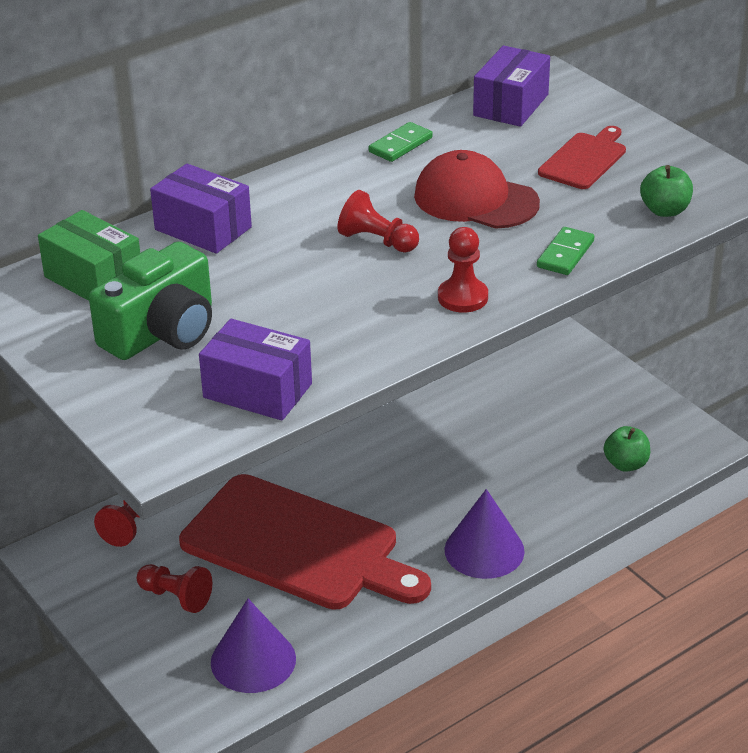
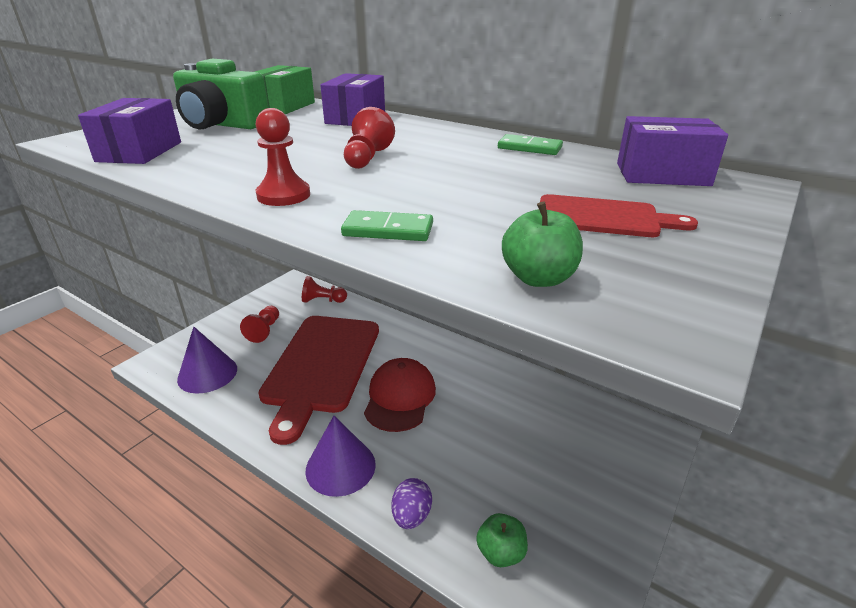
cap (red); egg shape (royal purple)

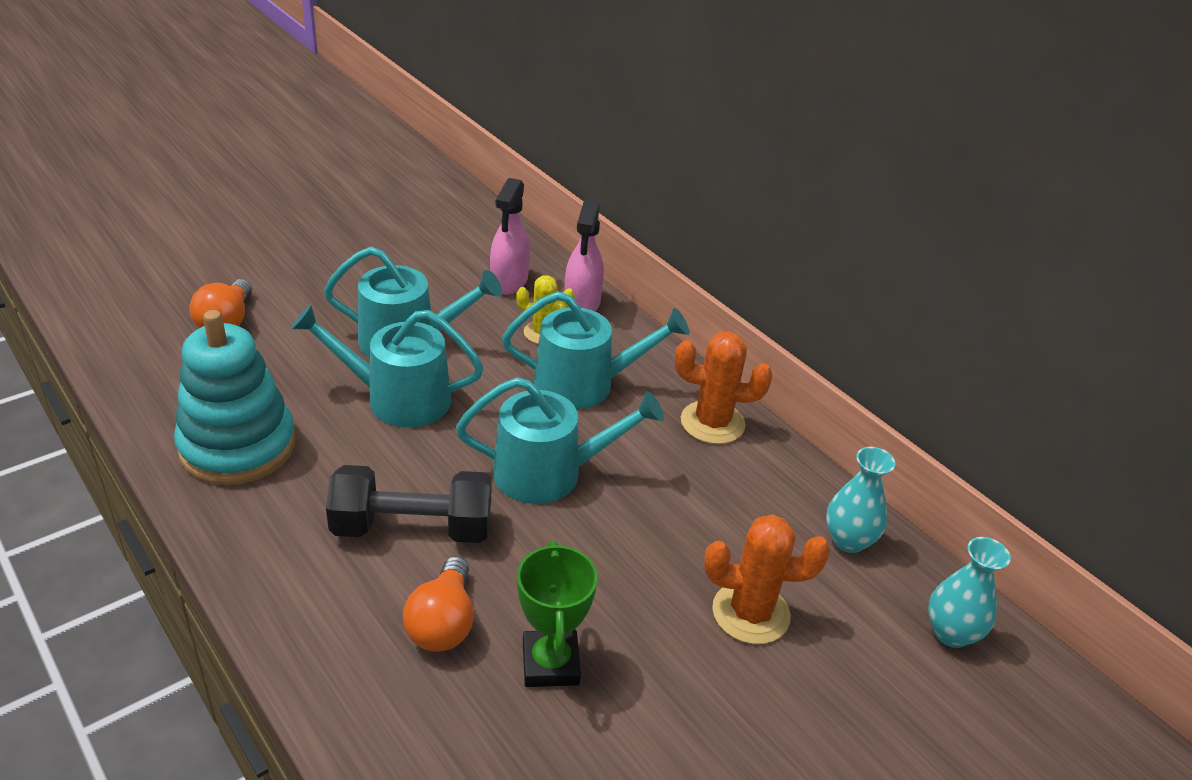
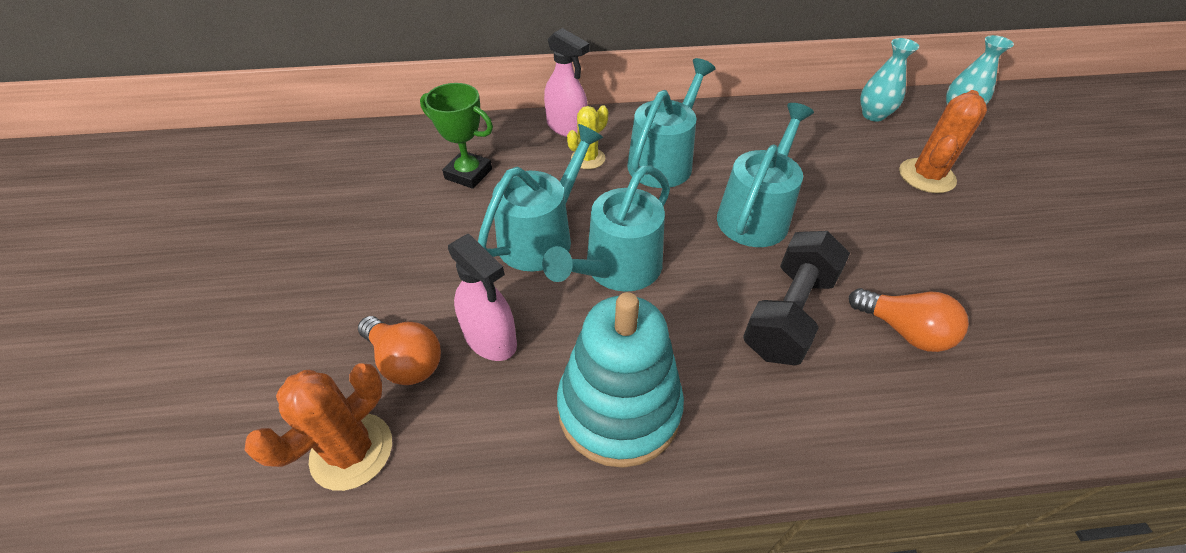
prickly plant (bright orange) (1st from left); award cup (leaf-green); spray cleaner (pink) (1st from left)

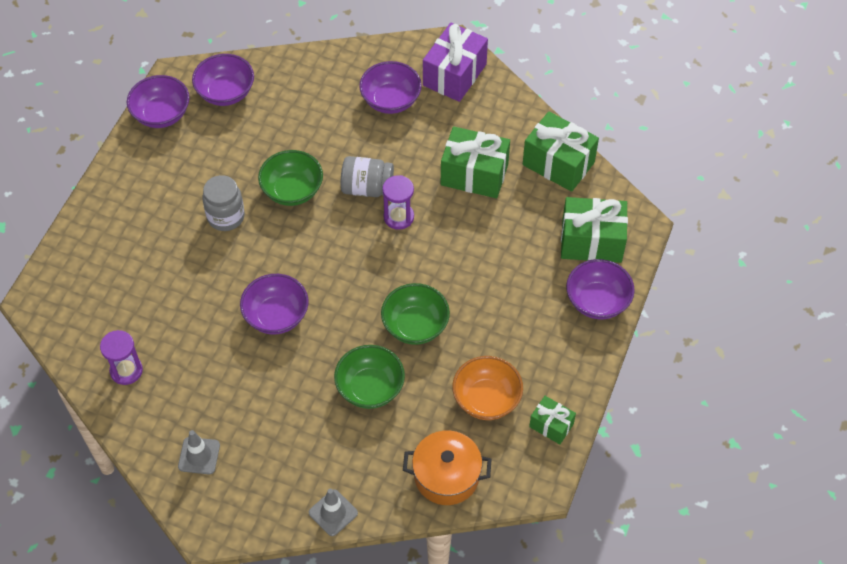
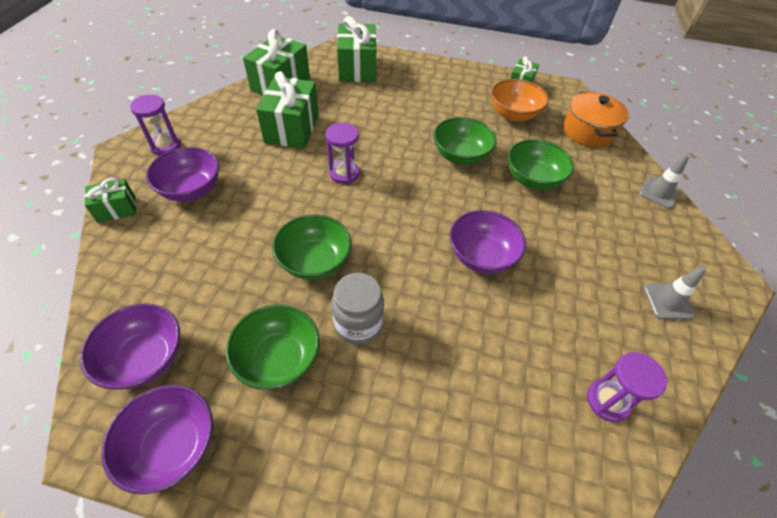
present (leaf-green) (1st from left); sand timer (royal purple) (1st from left); bowl (leaf-green) (1st from left); jar (grey) (2nd from left in the first image); bowl (royal purple) (5th from left in the first image)

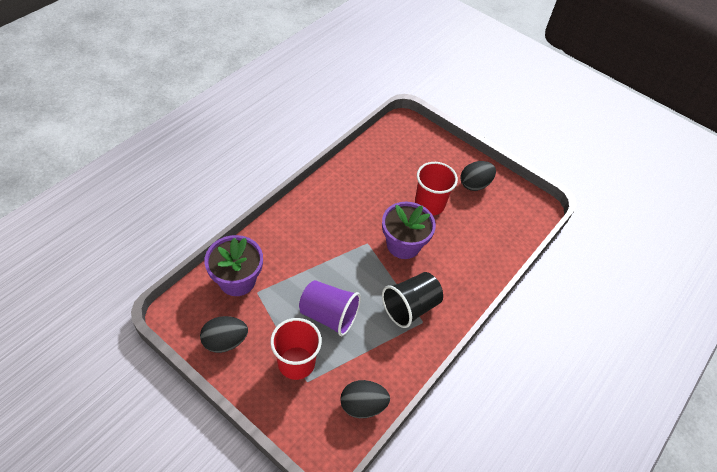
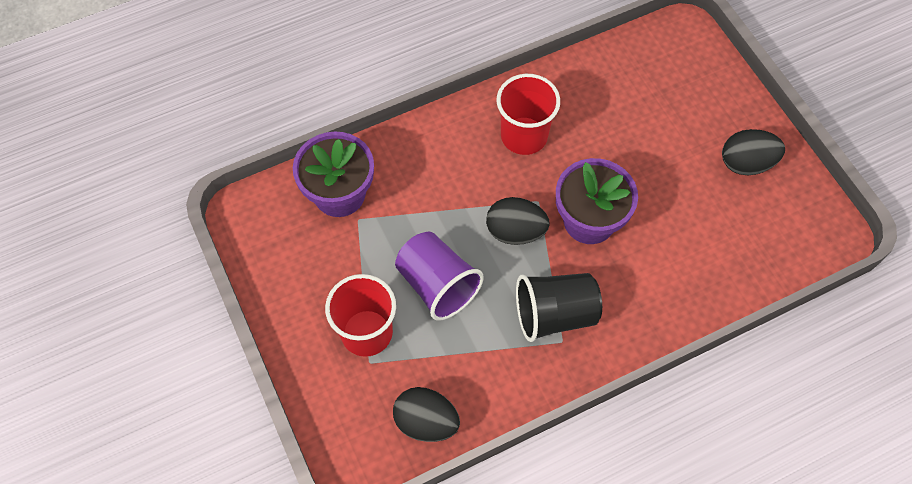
egg shape (ebony) (2nd from left); beaker (red) (2nd from left)

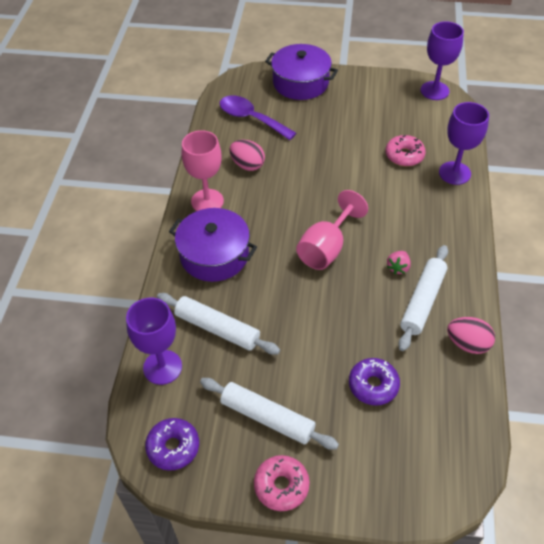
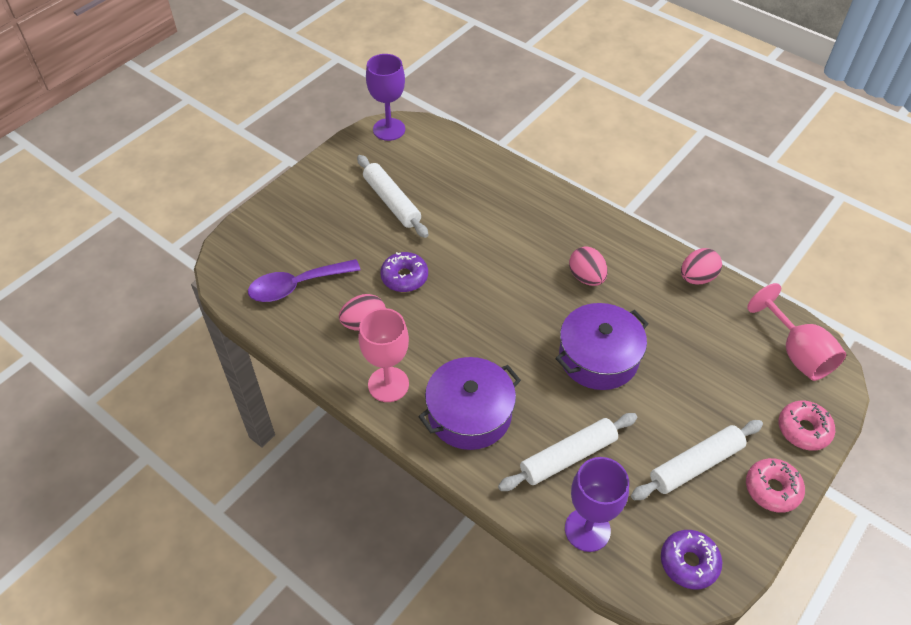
pastry roller (pure white) (1st from left); glazed donut (royal purple) (1st from left); pot (royal purple) (2nd from left); egg shape (pink) (2nd from left); goblet (pink) (2nd from left); glazed donut (pink) (2nd from left); goblet (royal purple) (3rd from left in the first image)

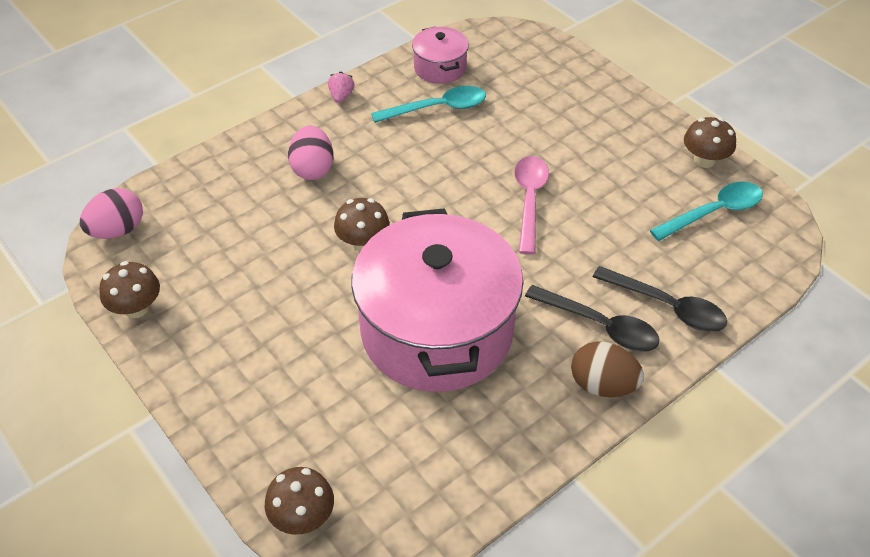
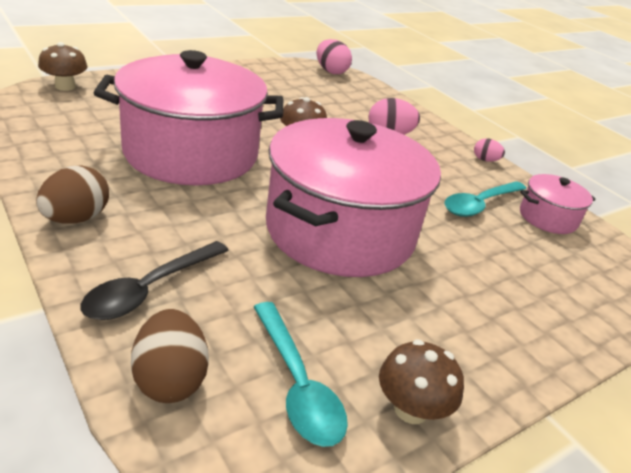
egg shape (russet) (2nd from left); pot (pink) (2nd from left); tablespoon (turquoise) (2nd from left); egg shape (pink) (3rd from left); fungus (russet) (1st from left in the first image); tablespoon (ebony) (1st from left in the first image)

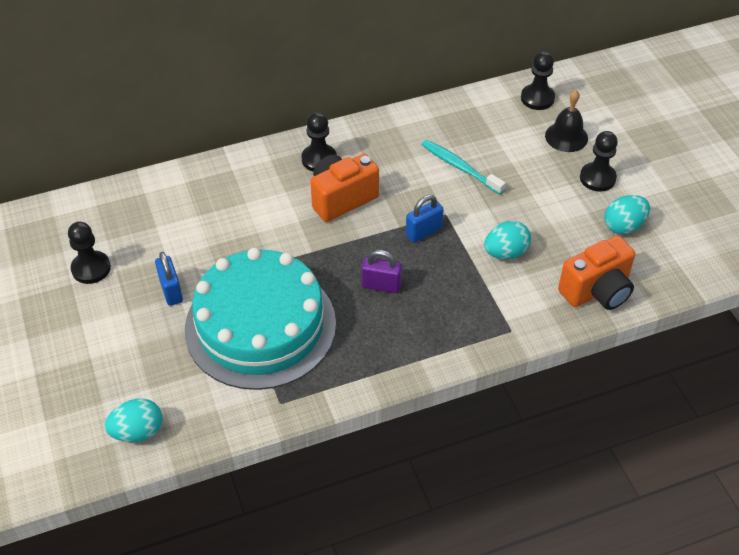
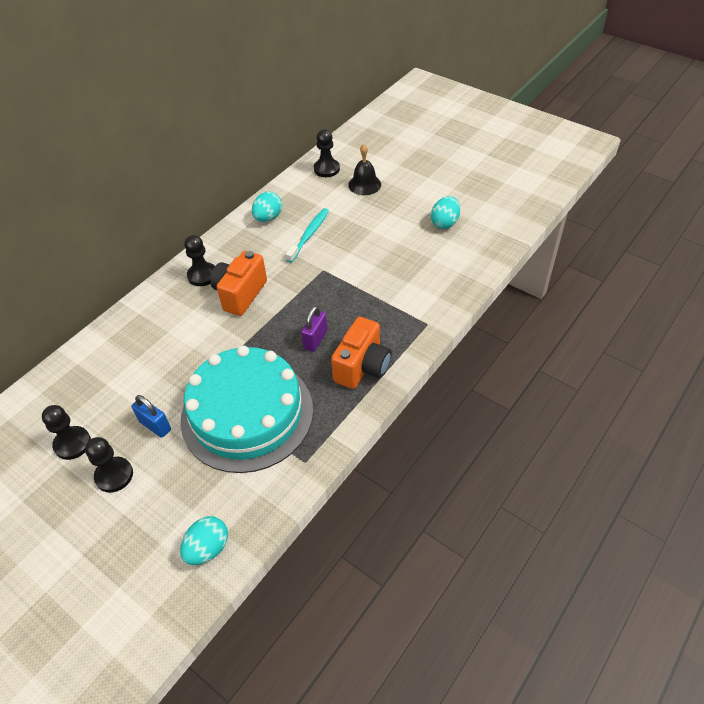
pawn (ebony) (2nd from left); egg shape (turquoise) (2nd from left); toothbrush (turquoise); padlock (royal purple); compact camera (bright orange) (2nd from left); padlock (blue) (2nd from left in the first image)

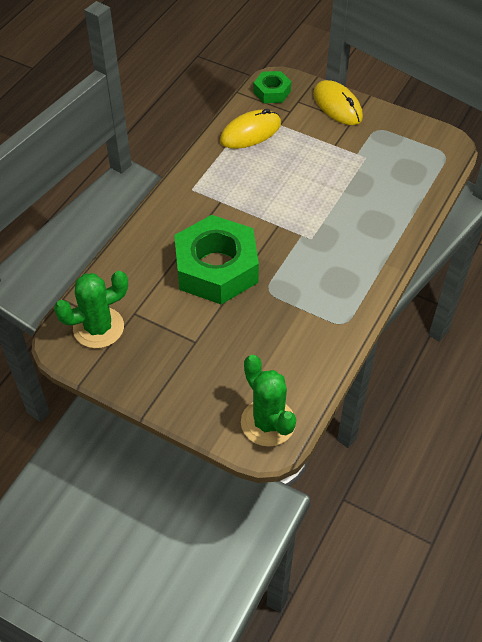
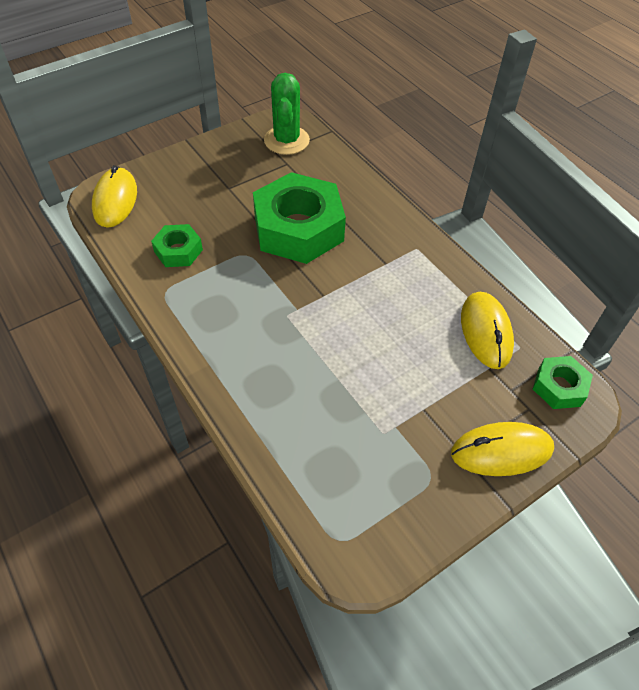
mouse (bright yellow) (1st from left); hexagon nut (leaf-green) (1st from left)

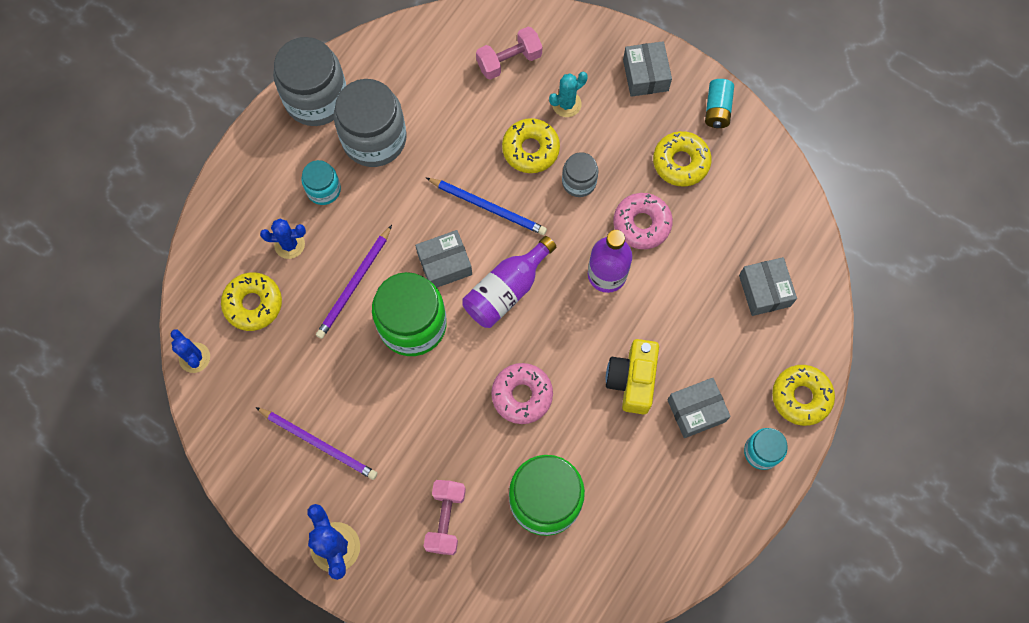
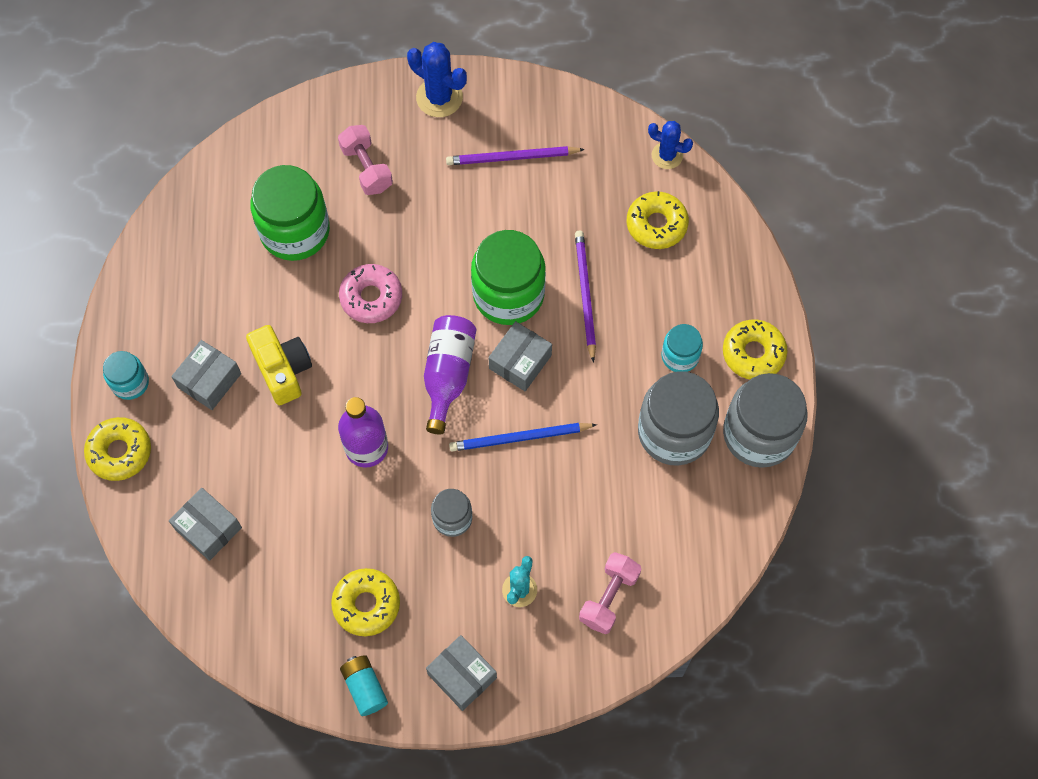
glazed donut (bright yellow) (4th from left); prickly plant (blue) (2nd from left in the first image); glazed donut (pink) (2nd from left in the first image)

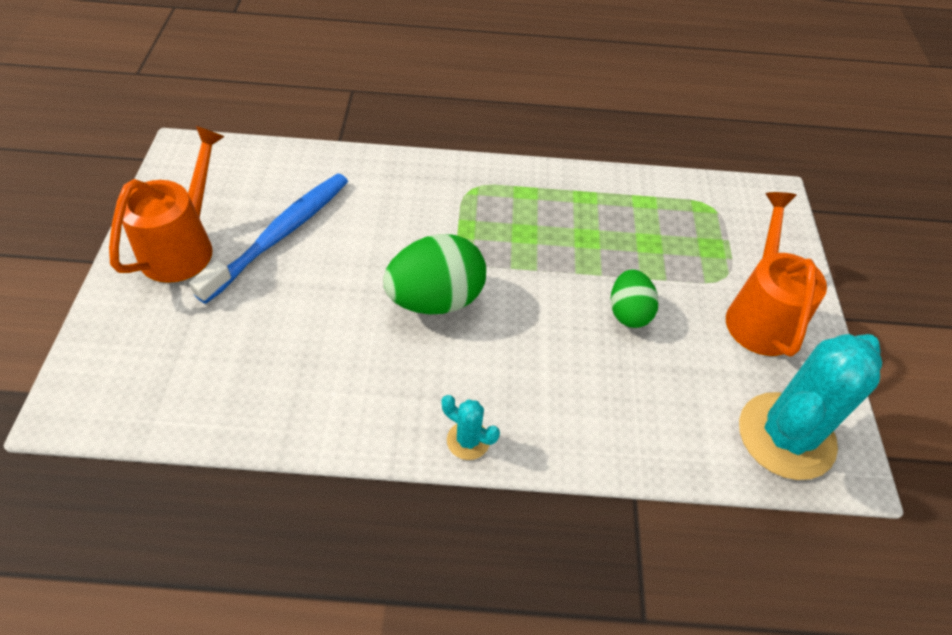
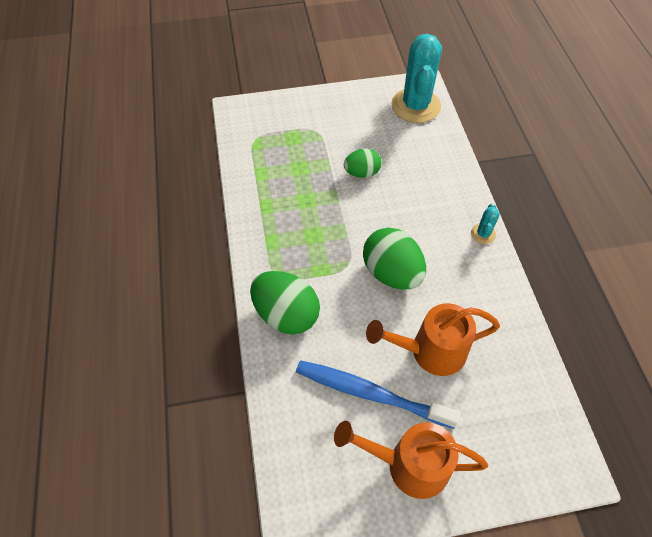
egg shape (leaf-green) (1st from left); sprinkling can (bright orange) (2nd from left); prickly plant (turquoise) (1st from left)

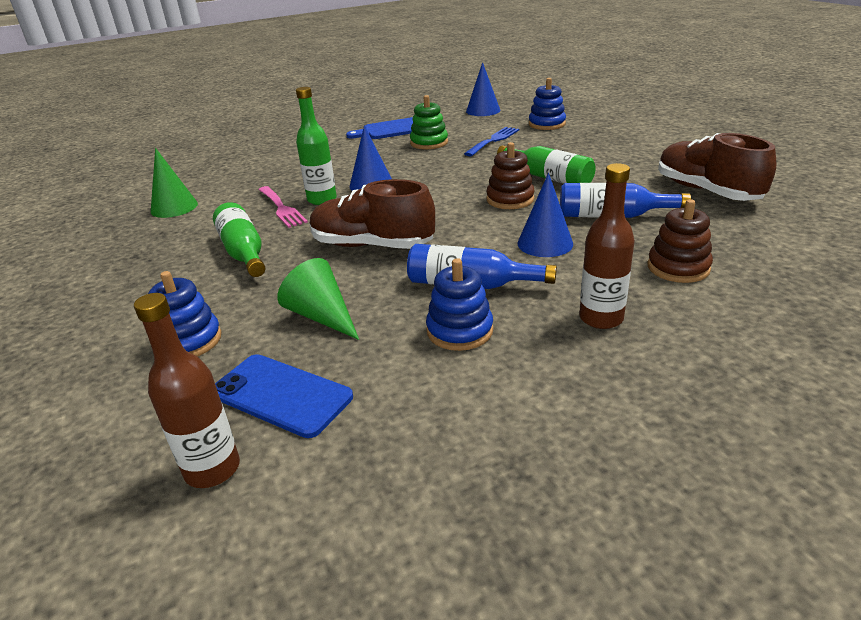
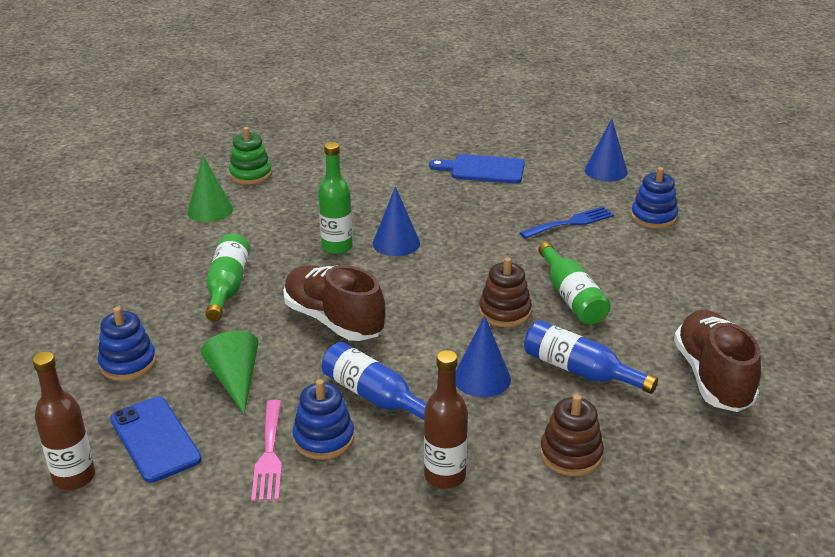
stacking rings (leaf-green); table fork (pink)

